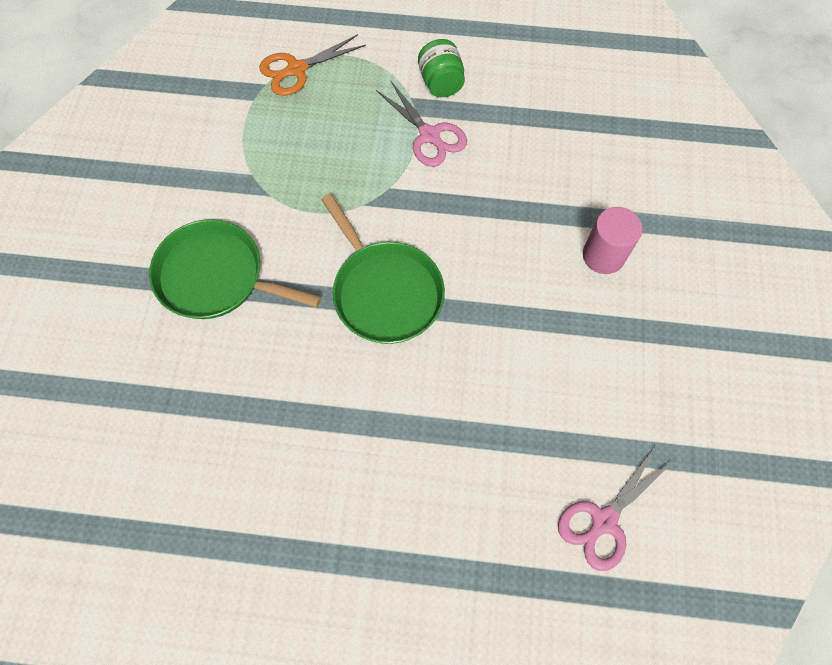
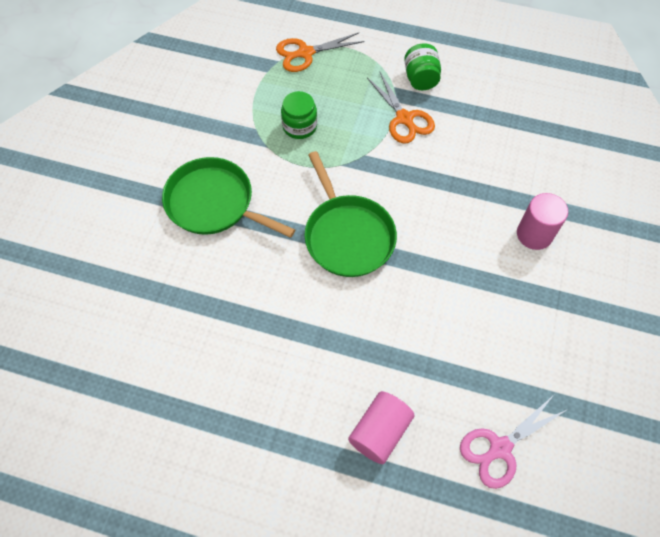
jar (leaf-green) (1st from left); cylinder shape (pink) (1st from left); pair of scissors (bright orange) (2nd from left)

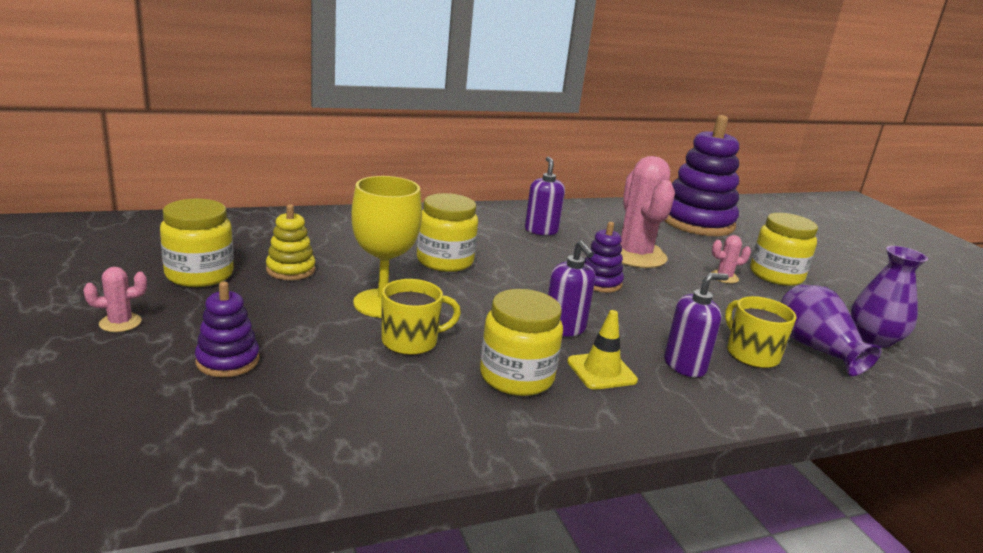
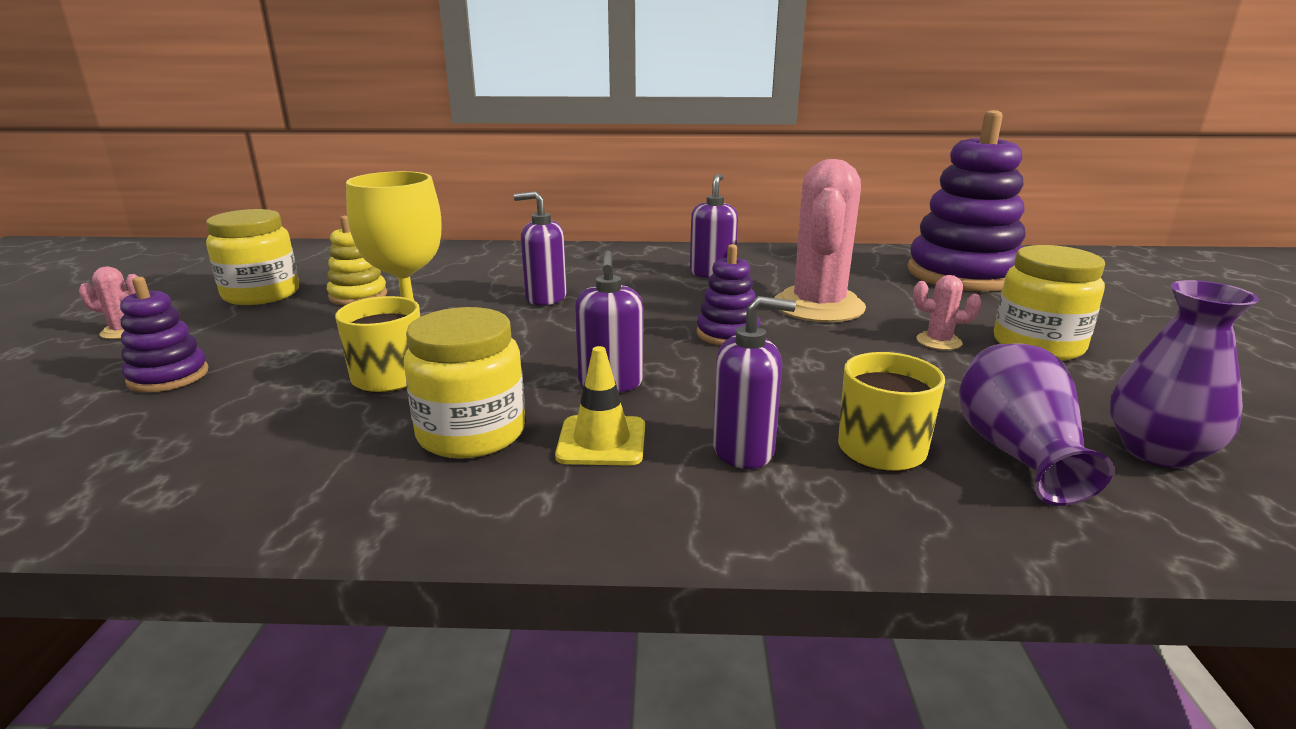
soap dispenser (royal purple) (1st from left)

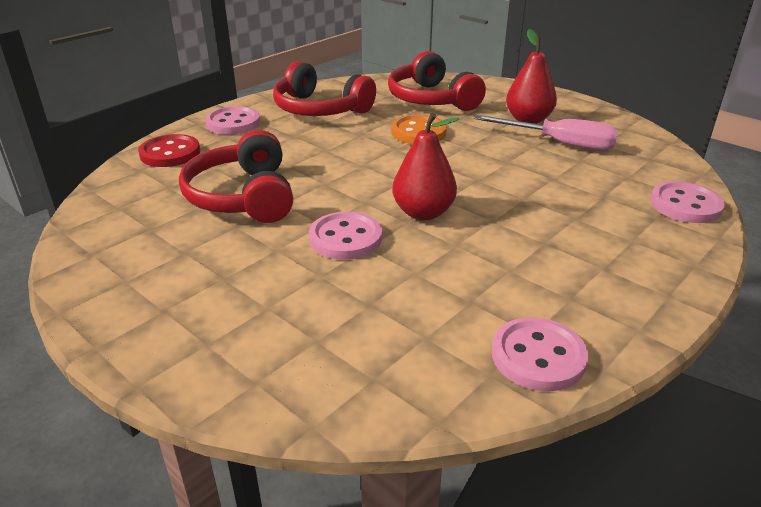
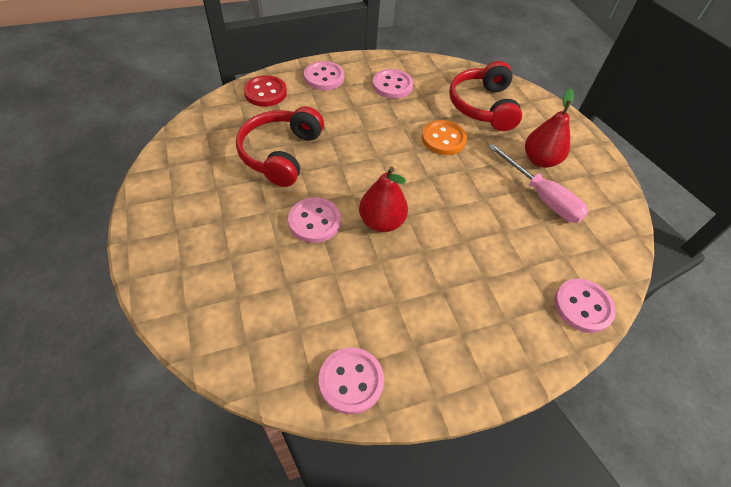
button (pink) (4th from left)

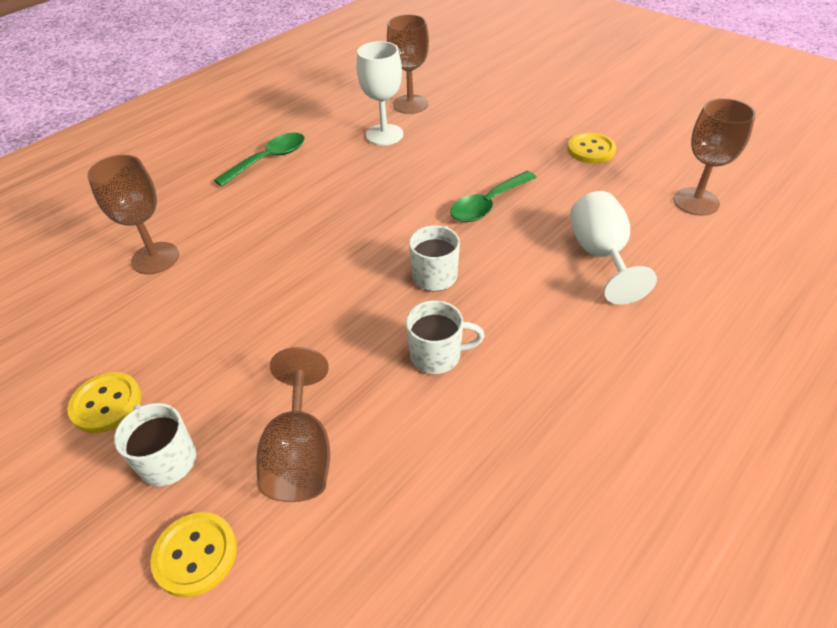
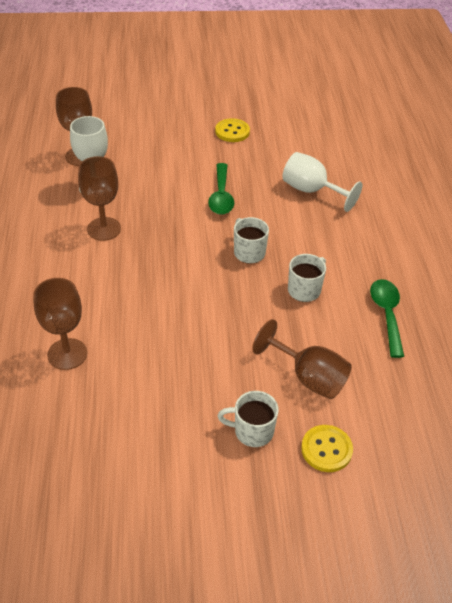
goblet (russet) (3rd from left); tablespoon (leaf-green) (2nd from left); button (bright yellow) (1st from left in the first image)

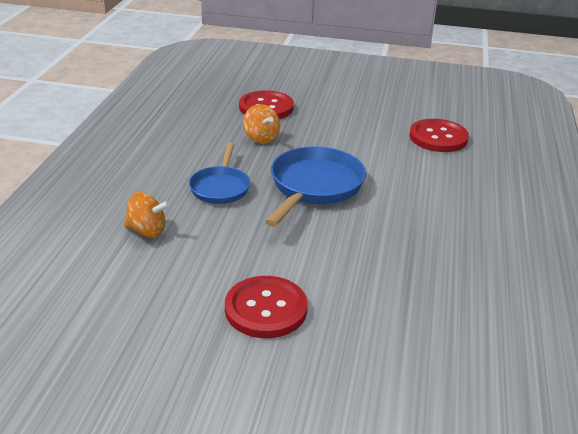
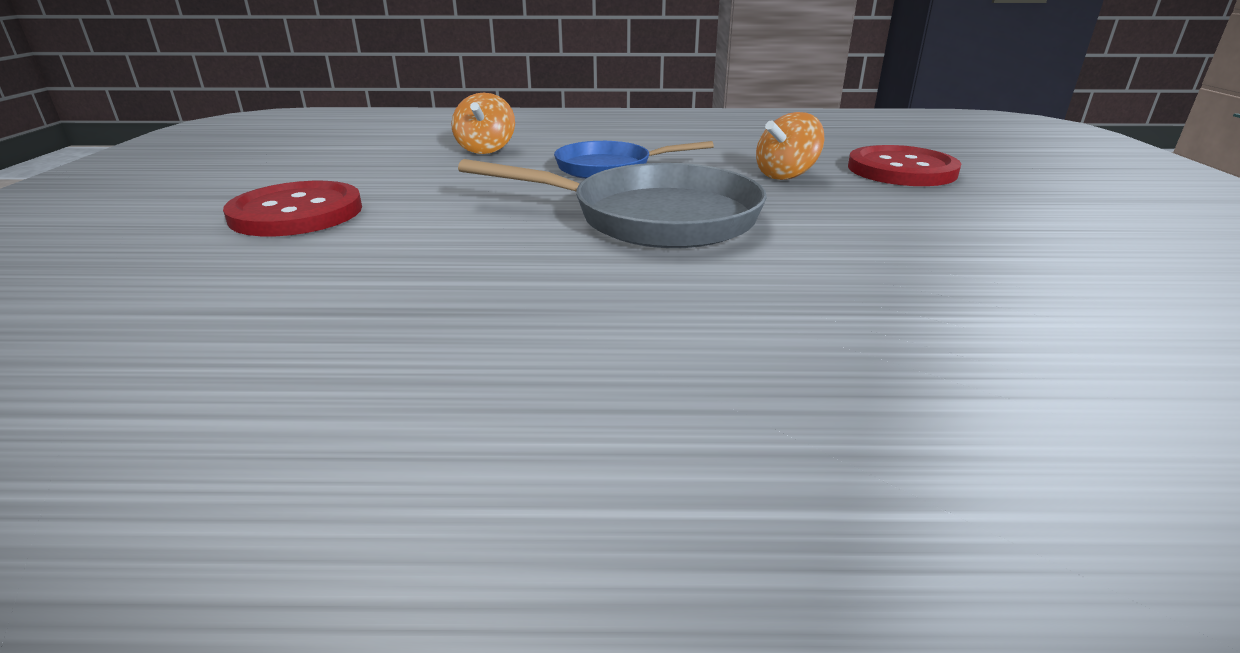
skillet (grey); button (red) (3rd from left in the first image)

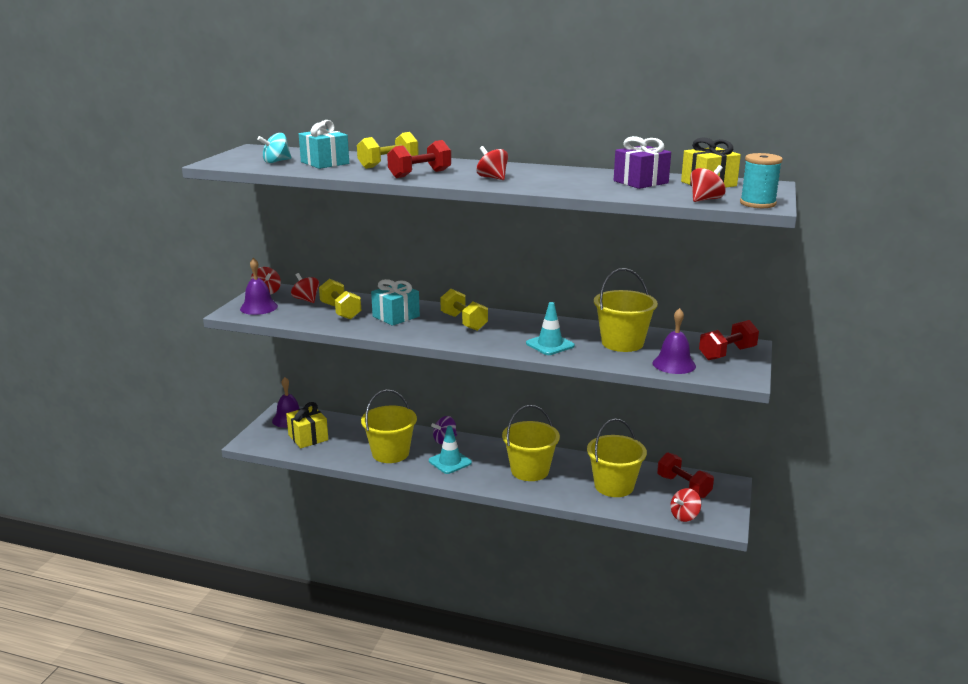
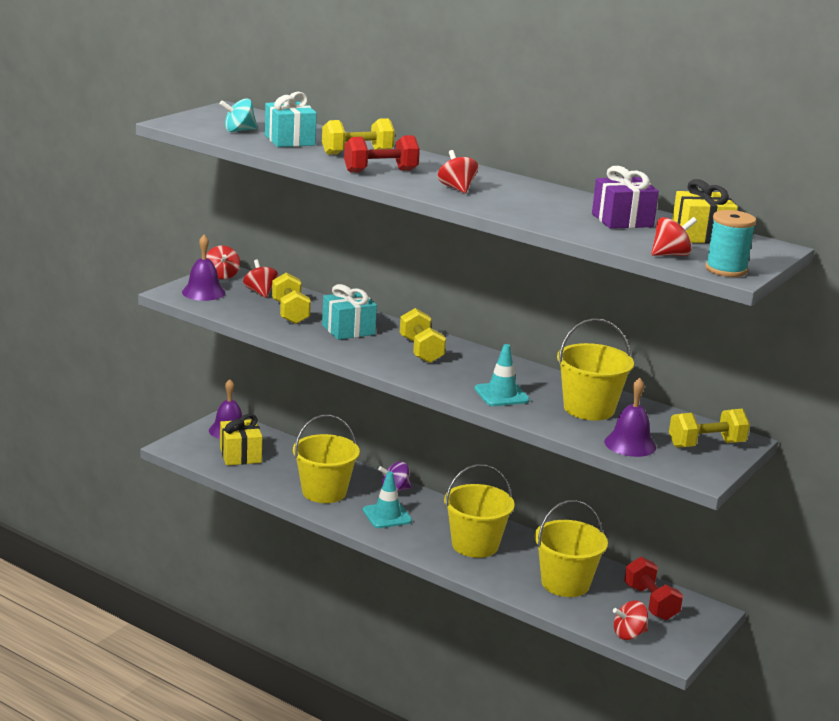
free weight (bright yellow) (4th from left)

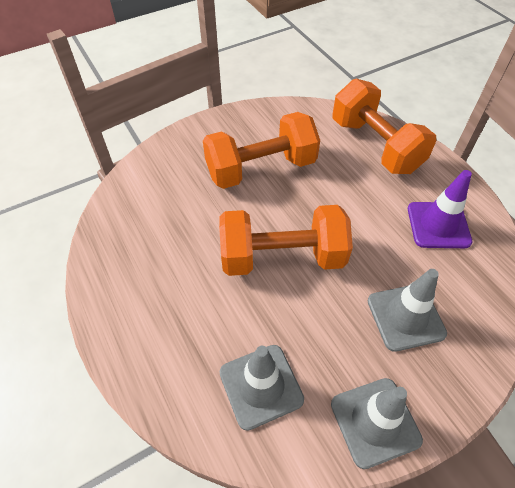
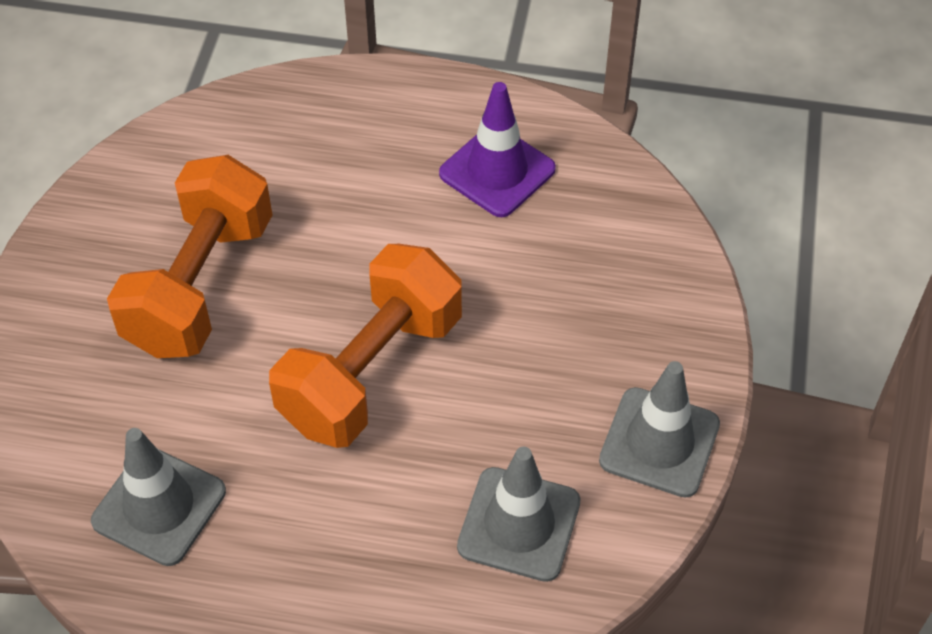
safety cone (grey) (1st from left); free weight (bright orange) (3rd from left in the first image)

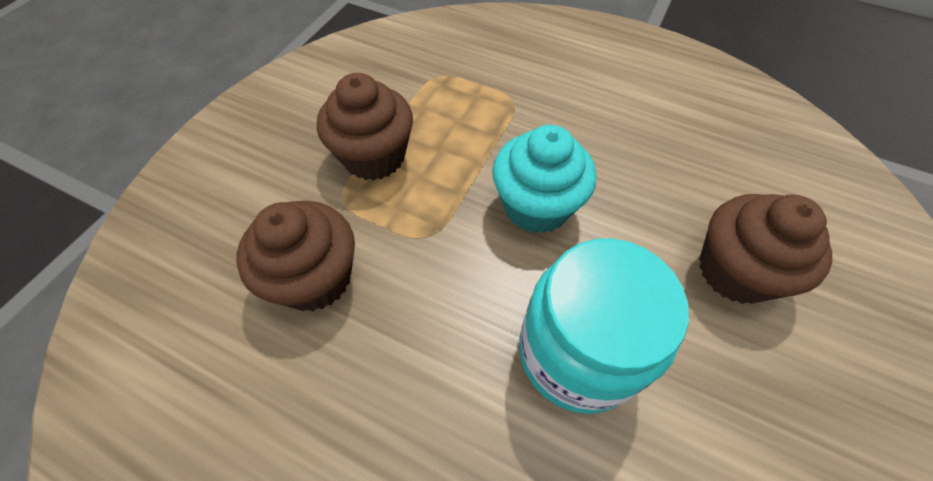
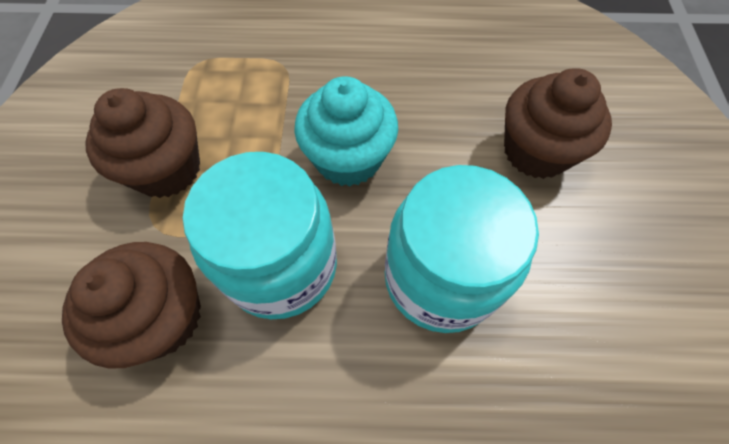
jar (turquoise) (1st from left)

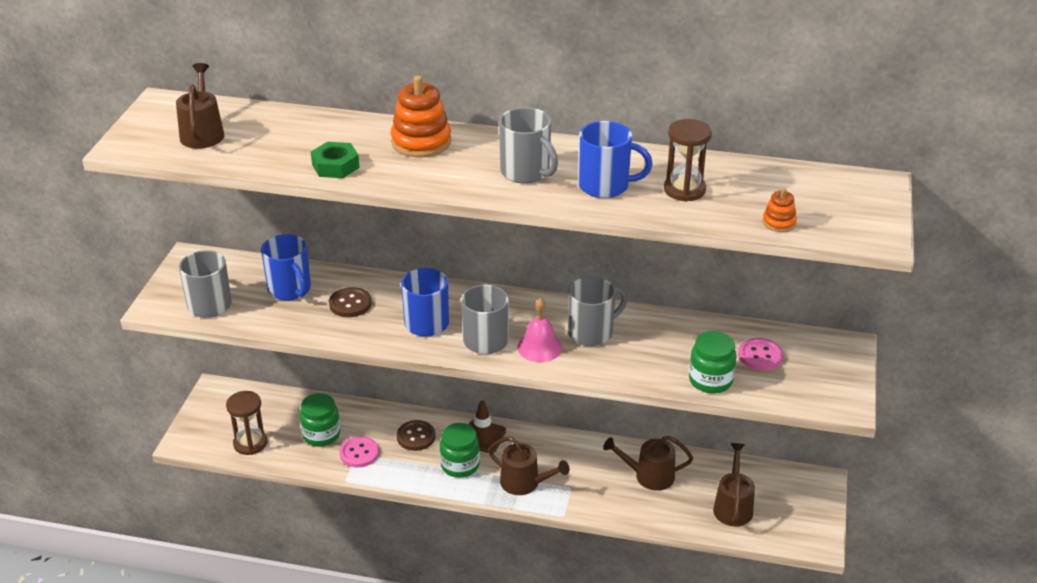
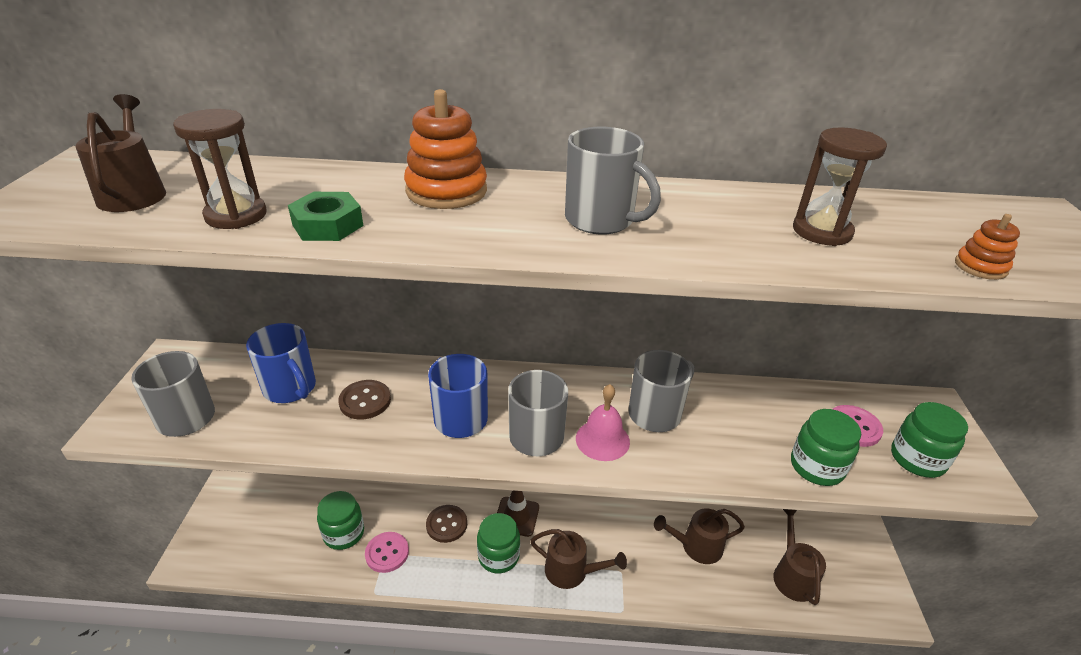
sand timer (russet) (1st from left); jar (leaf-green) (4th from left); tea mug (blue) (3rd from left in the first image)

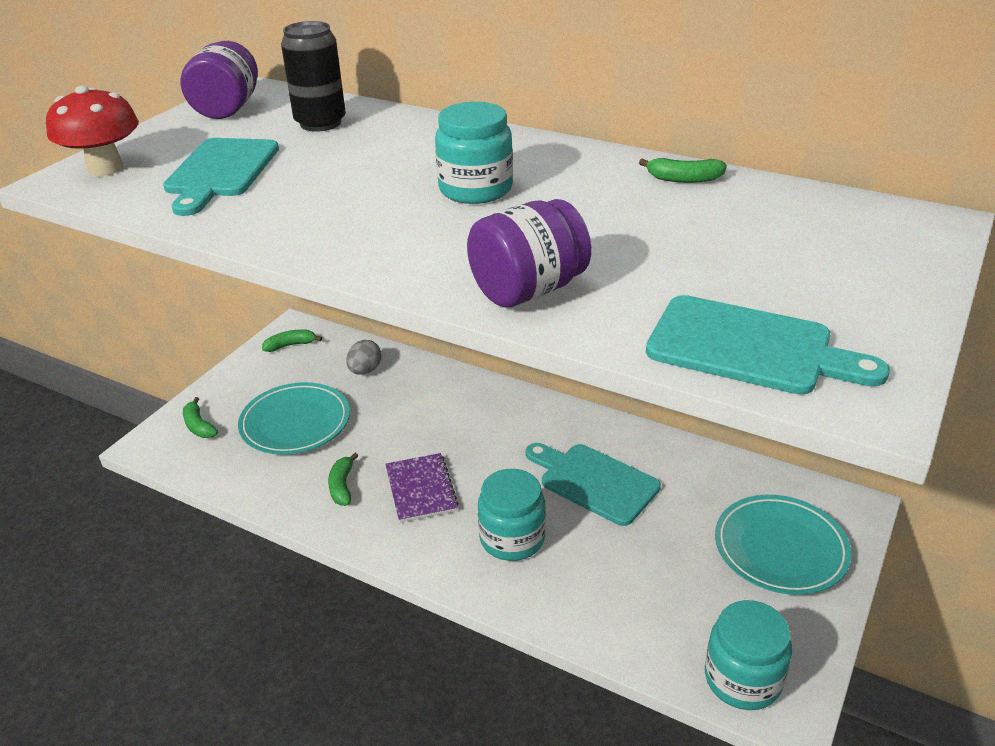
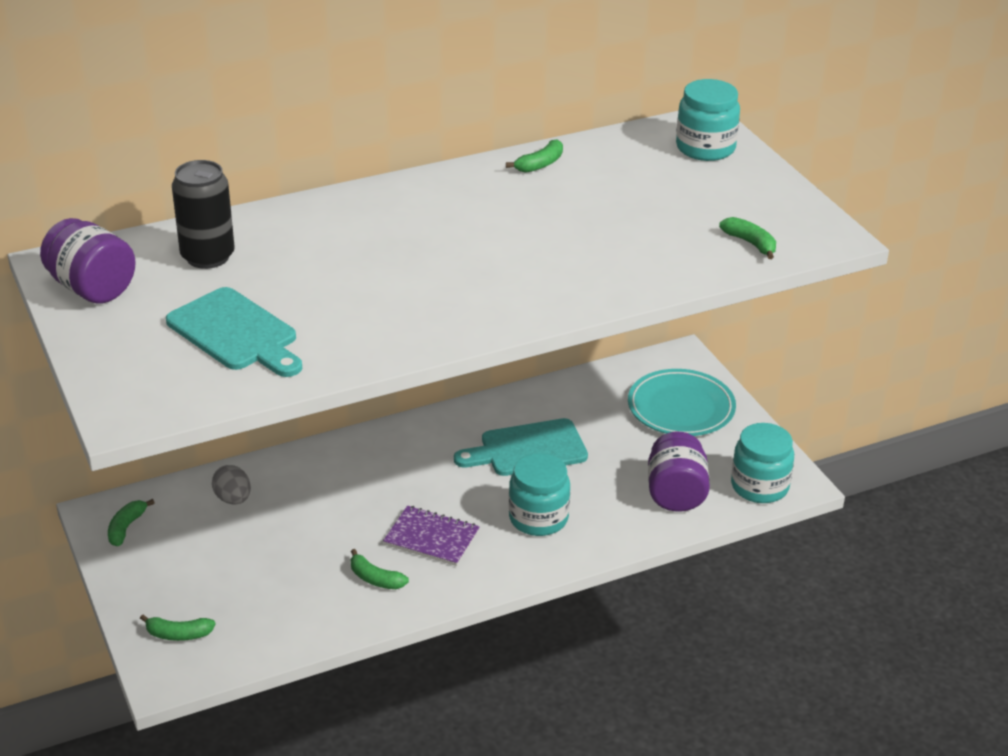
jar (royal purple) (2nd from left); jar (turquoise) (2nd from left); banana (leaf-green) (5th from left); fungus (red); plate (turquoise) (1st from left in the first image)

